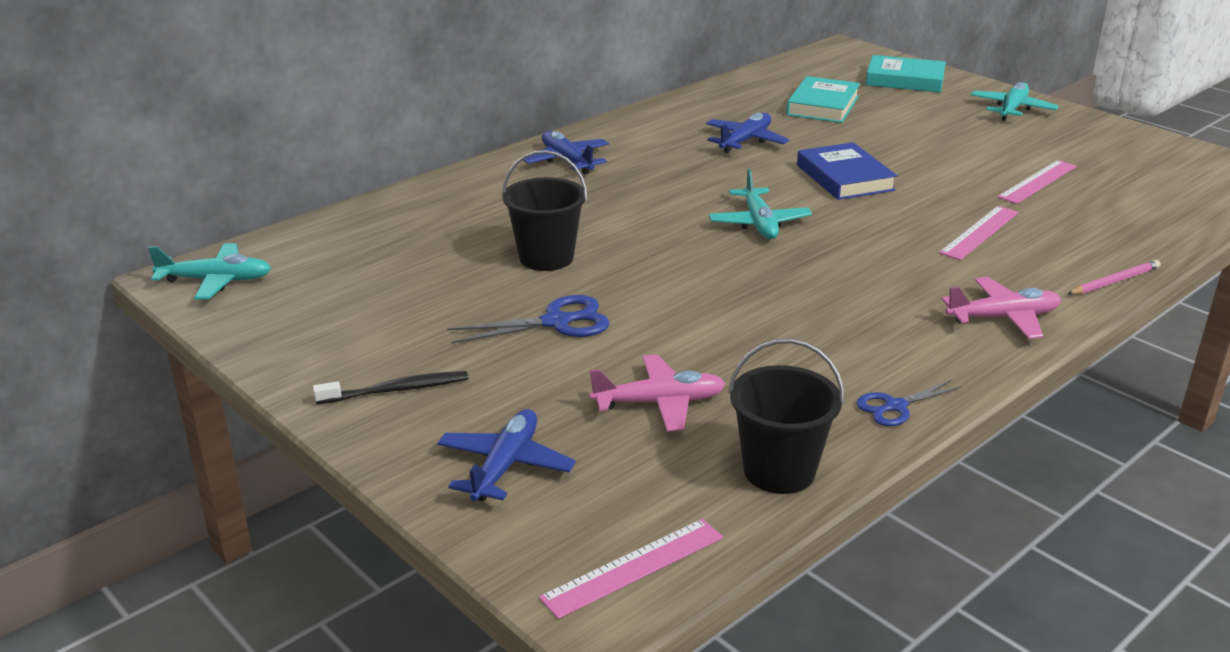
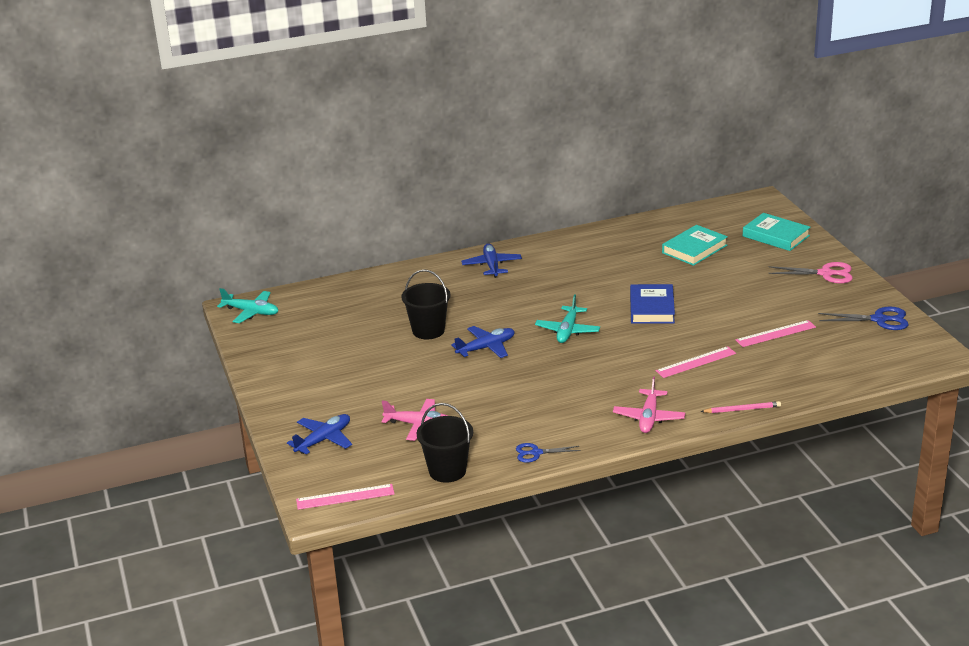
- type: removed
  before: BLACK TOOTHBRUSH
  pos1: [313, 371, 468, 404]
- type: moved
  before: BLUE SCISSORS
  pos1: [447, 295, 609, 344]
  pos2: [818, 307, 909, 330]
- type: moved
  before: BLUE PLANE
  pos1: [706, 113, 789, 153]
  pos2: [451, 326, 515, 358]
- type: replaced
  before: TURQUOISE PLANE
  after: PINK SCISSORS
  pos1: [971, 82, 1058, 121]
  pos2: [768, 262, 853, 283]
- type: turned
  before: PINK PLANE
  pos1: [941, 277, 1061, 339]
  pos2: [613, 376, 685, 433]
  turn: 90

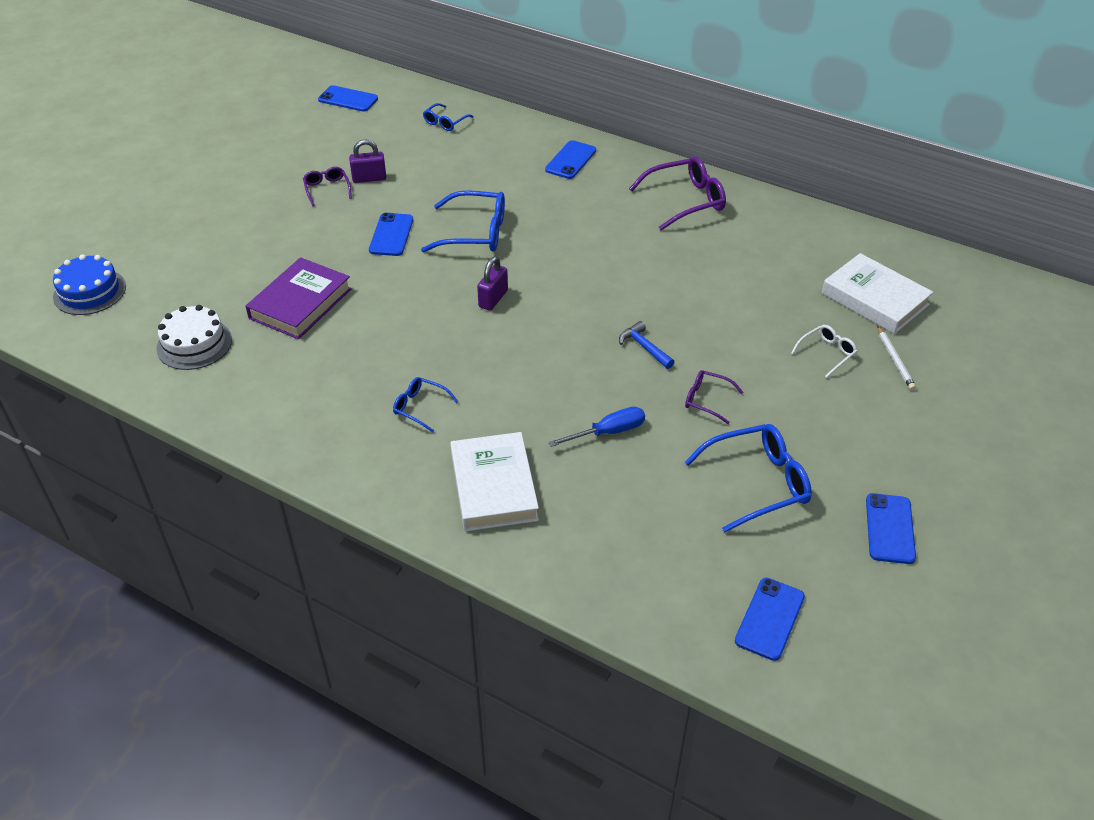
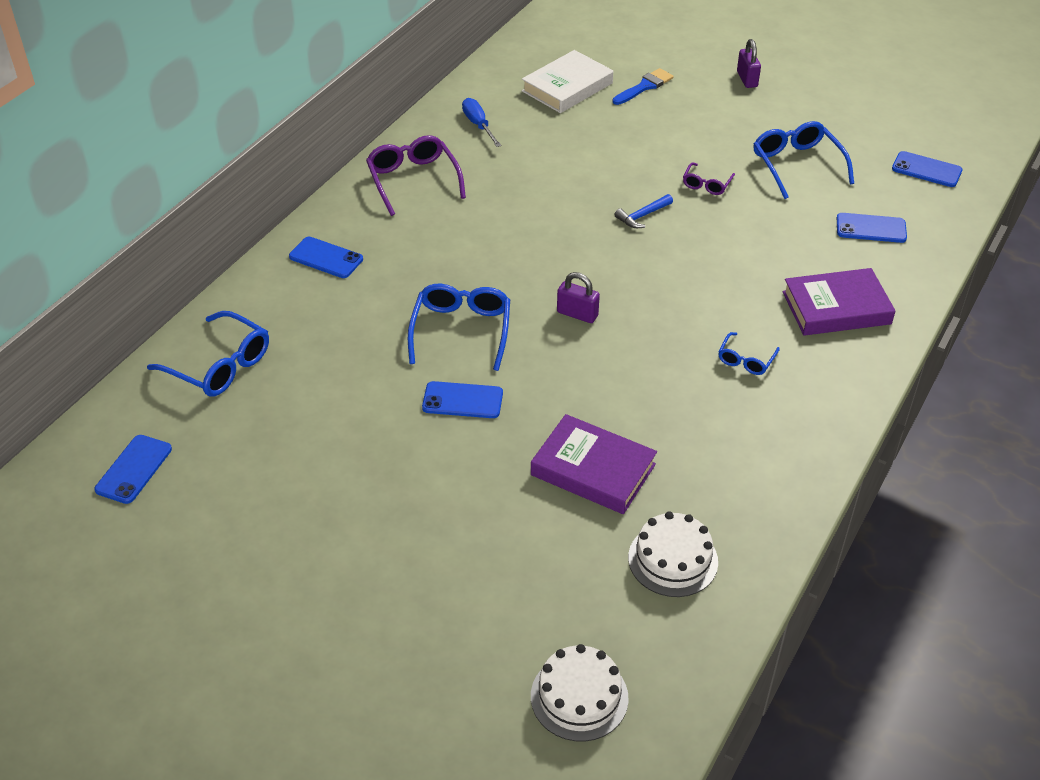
- type: removed
  before: PURPLE GLASSES
  pos1: [303, 167, 352, 206]
- type: removed
  before: WHITE GLASSES
  pos1: [791, 325, 858, 378]
- type: moved
  before: PURPLE PADLOCK
  pos1: [349, 139, 386, 183]
  pos2: [737, 39, 761, 88]
- type: moved
  before: BLUE SCREWDRIVER
  pos1: [548, 407, 645, 447]
  pos2: [462, 98, 501, 147]
- type: moved
  before: BLUE PHONE
  pos1: [866, 493, 916, 564]
  pos2: [837, 213, 907, 243]
- type: replaced
  before: WHITE PENCIL
  after: BLUE BRUSH
  pos1: [877, 326, 916, 390]
  pos2: [613, 68, 674, 105]
- type: recoloured
  before: BLUE CAKE
  after: WHITE CAKE
  pos1: [53, 254, 126, 315]
  pos2: [531, 644, 629, 742]
- type: recoloured
  before: WHITE BOOK
  after: PURPLE BOOK
  pos1: [450, 432, 539, 531]
  pos2: [782, 268, 896, 336]
- type: resized
  before: BLUE GLASSES
  pos1: [423, 103, 473, 131]
  pos2: [147, 311, 269, 396]
  scale: 1.85

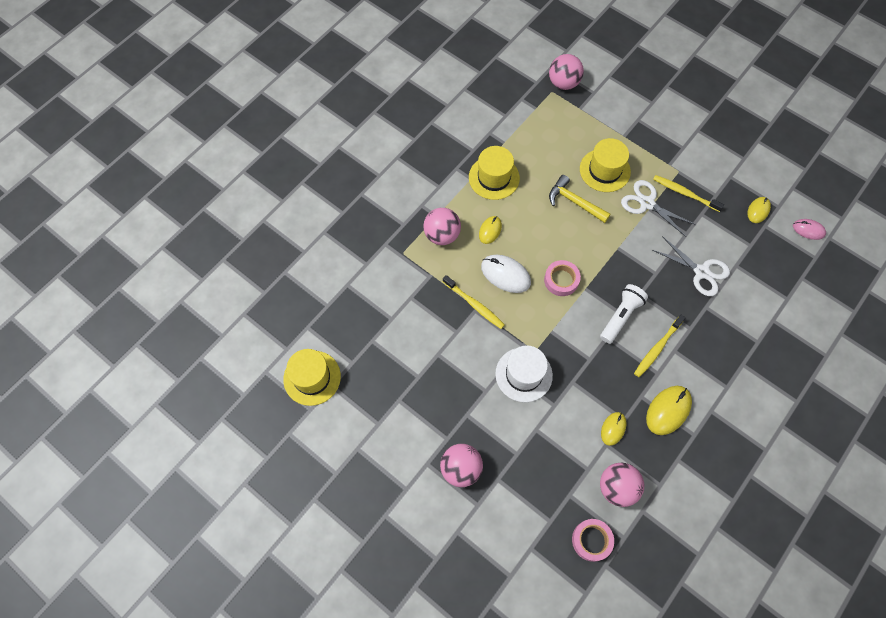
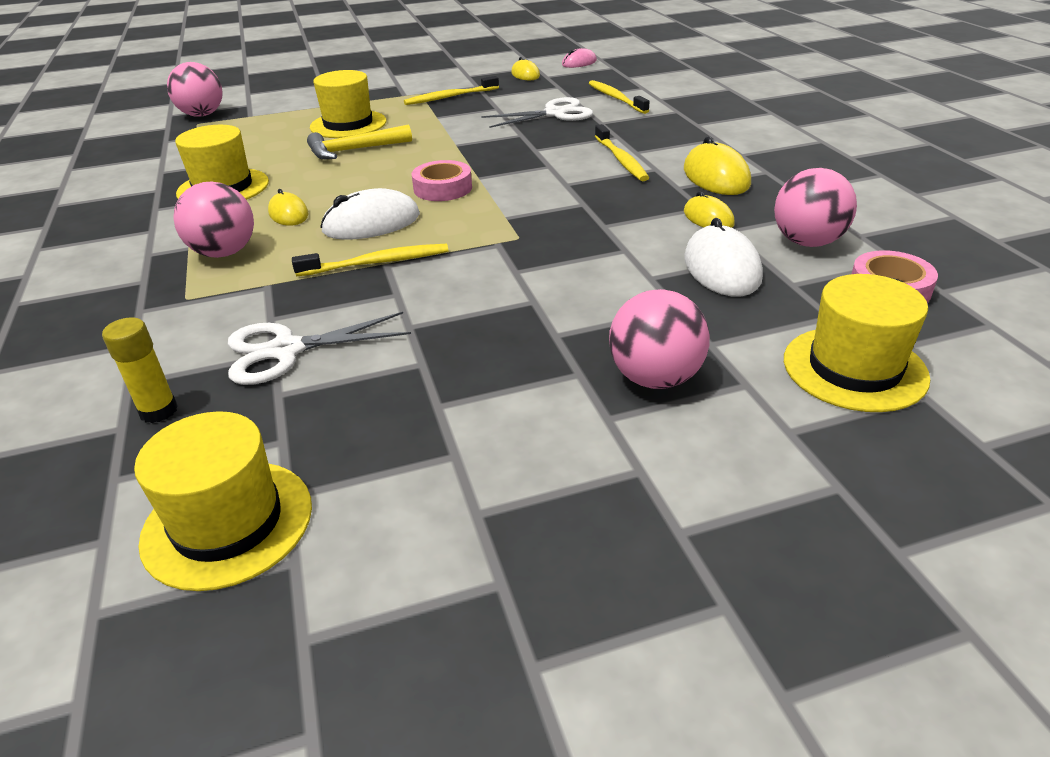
- type: removed
  before: WHITE HAT
  pos1: [495, 345, 553, 402]
- type: removed
  before: WHITE FLASHLIGHT
  pos1: [600, 284, 648, 344]
- type: added
  after: YELLOW GLUE STICK
  pos2: [102, 317, 178, 423]
- type: added
  after: YELLOW TOOTHBRUSH
  pos2: [589, 80, 650, 114]
- type: added
  after: WHITE MOUSE
  pos2: [684, 218, 763, 297]
- type: added
  after: YELLOW HAT
  pos2: [784, 274, 930, 412]
- type: moved
  before: WHITE SCISSORS
  pos1: [621, 180, 696, 237]
  pos2: [228, 312, 411, 385]

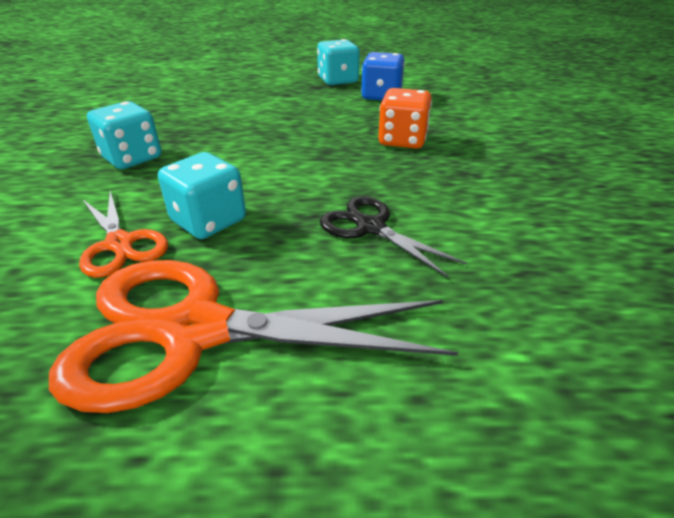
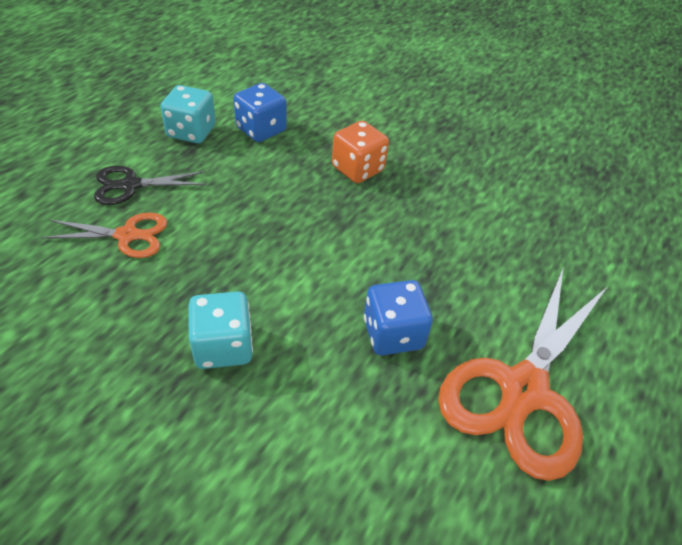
- type: moved
  before: ORANGE SCISSORS
  pos1: [79, 191, 168, 278]
  pos2: [41, 212, 168, 258]
- type: moved
  before: BLACK SCISSORS
  pos1: [320, 196, 467, 278]
  pos2: [94, 166, 207, 205]
- type: recoloured
  before: TURQUOISE DICE
  after: BLUE DICE
  pos1: [158, 152, 246, 239]
  pos2: [364, 280, 433, 355]

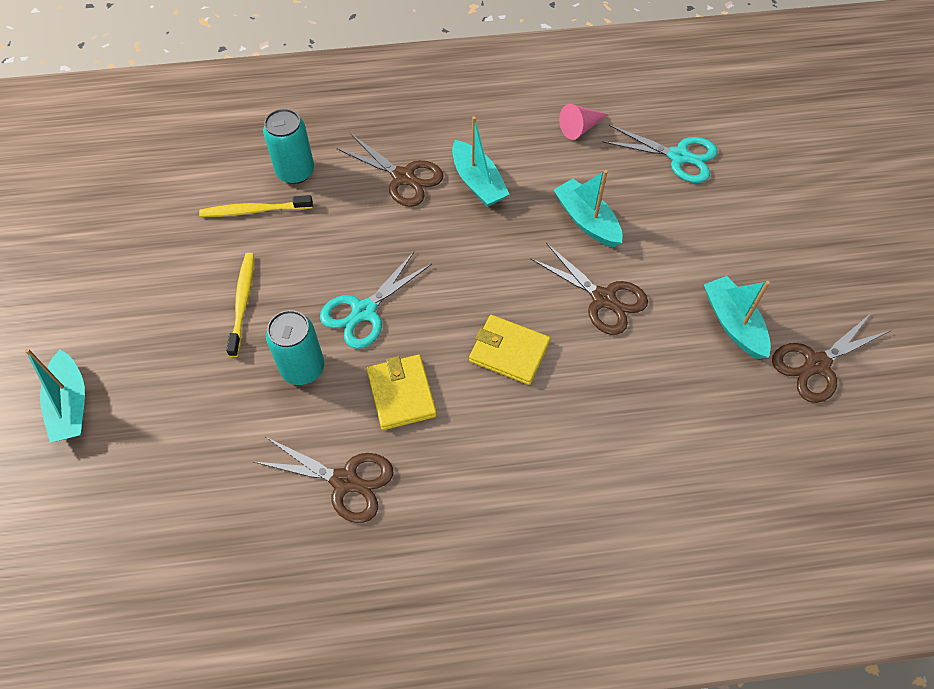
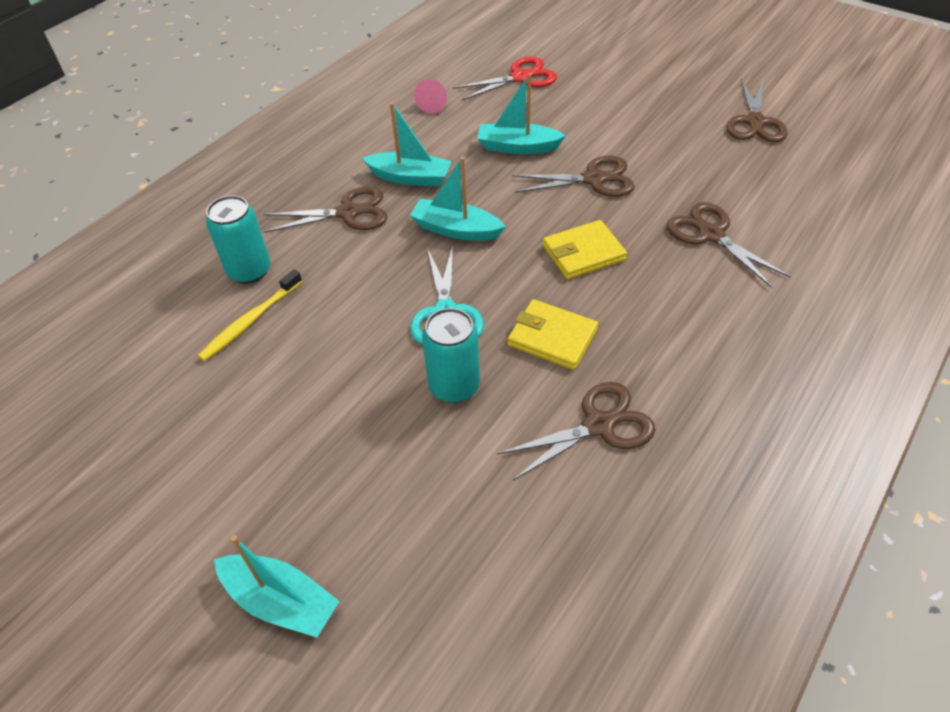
- type: removed
  before: YELLOW TOOTHBRUSH
  pos1: [226, 253, 254, 357]
- type: added
  after: BROWN SCISSORS
  pos2: [667, 202, 791, 288]
- type: moved
  before: TURQUOISE BOAT
  pos1: [704, 276, 771, 359]
  pos2: [410, 157, 506, 241]
- type: recoloured
  before: TURQUOISE SCISSORS
  after: RED SCISSORS
  pos1: [602, 125, 718, 183]
  pos2: [453, 56, 557, 100]

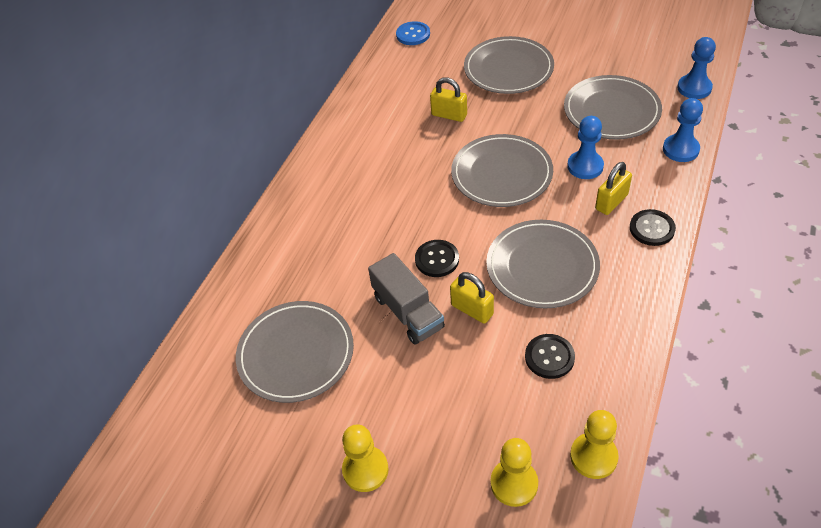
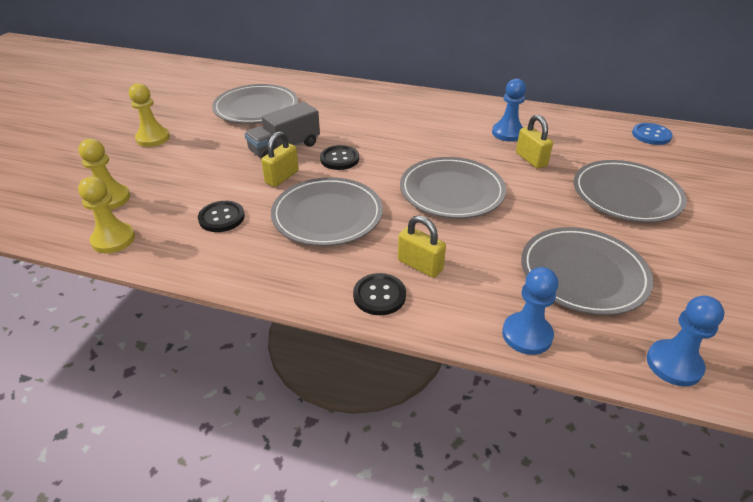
- type: moved
  before: BLUE PAWN
  pos1: [567, 116, 604, 179]
  pos2: [492, 79, 526, 142]
- type: turned
  before: YELLOW PADLOCK
  pos1: [430, 77, 467, 122]
  pos2: [516, 115, 553, 169]
  turn: -45

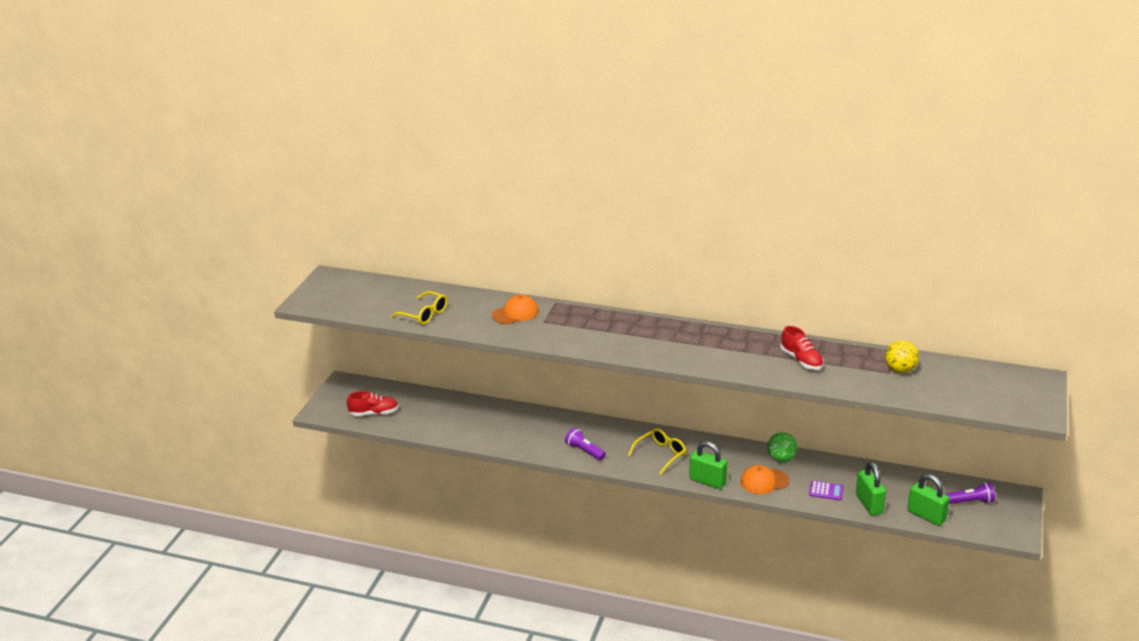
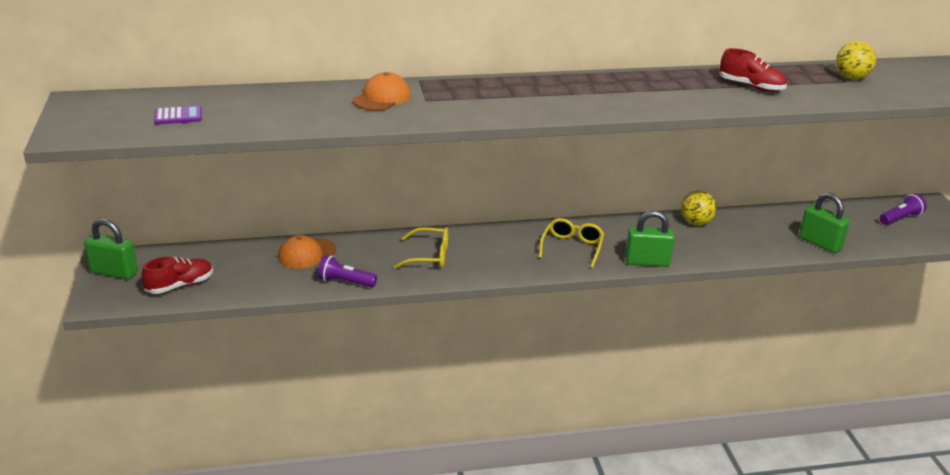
- type: moved
  before: YELLOW GLASSES
  pos1: [391, 291, 448, 325]
  pos2: [394, 227, 448, 269]
- type: moved
  before: PURPLE FLASHLIGHT
  pos1: [565, 428, 606, 461]
  pos2: [317, 255, 377, 287]
- type: moved
  before: ORANGE CAP
  pos1: [740, 465, 789, 494]
  pos2: [278, 235, 336, 269]
- type: moved
  before: PURPLE CALCULATOR
  pos1: [809, 481, 844, 500]
  pos2: [154, 106, 202, 124]
- type: moved
  before: GREEN PADLOCK
  pos1: [907, 474, 950, 526]
  pos2: [84, 219, 138, 280]
- type: recoloured
  before: GREEN BALL
  after: YELLOW BALL
  pos1: [767, 432, 797, 462]
  pos2: [681, 190, 717, 225]

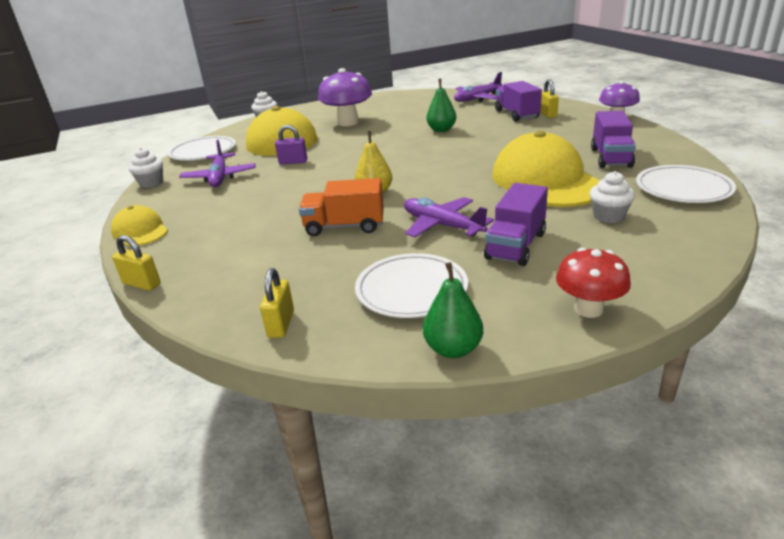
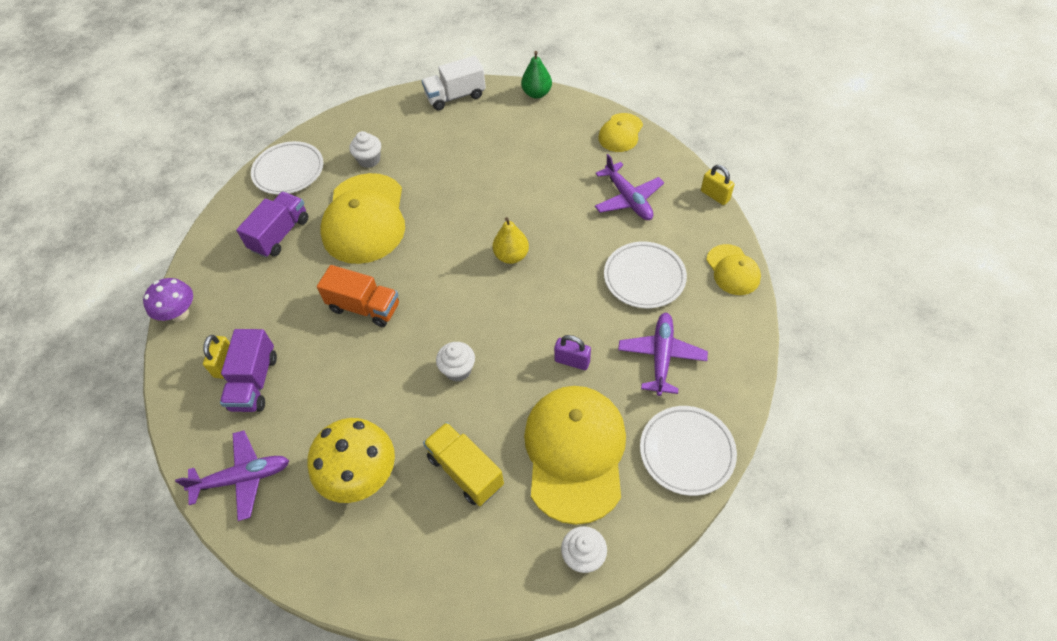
- type: removed
  before: GREEN PEAR
  pos1: [426, 79, 456, 132]
- type: removed
  before: PURPLE TRUCK
  pos1: [484, 183, 548, 266]
- type: added
  after: YELLOW MUSHROOM
  pos2: [307, 418, 395, 503]
- type: moved
  before: WHITE CUPCAKE
  pos1: [129, 147, 163, 188]
  pos2: [436, 342, 475, 382]
- type: moved
  before: ORANGE TRUCK
  pos1: [299, 178, 384, 236]
  pos2: [317, 265, 399, 327]
- type: moved
  before: WHITE PLATE
  pos1: [355, 253, 468, 318]
  pos2: [604, 242, 687, 308]
- type: moved
  before: PURPLE PLANE
  pos1: [404, 197, 494, 238]
  pos2: [595, 154, 664, 220]
- type: replaced
  before: YELLOW PADLOCK
  after: YELLOW CAP
  pos1: [260, 268, 294, 338]
  pos2: [598, 113, 643, 152]
- type: replaced
  before: PURPLE MUSHROOM
  after: YELLOW TRUCK
  pos1: [318, 68, 372, 126]
  pos2: [423, 422, 504, 506]
- type: replaced
  before: RED MUSHROOM
  after: WHITE TRUCK
  pos1: [556, 248, 631, 318]
  pos2: [422, 56, 486, 110]

